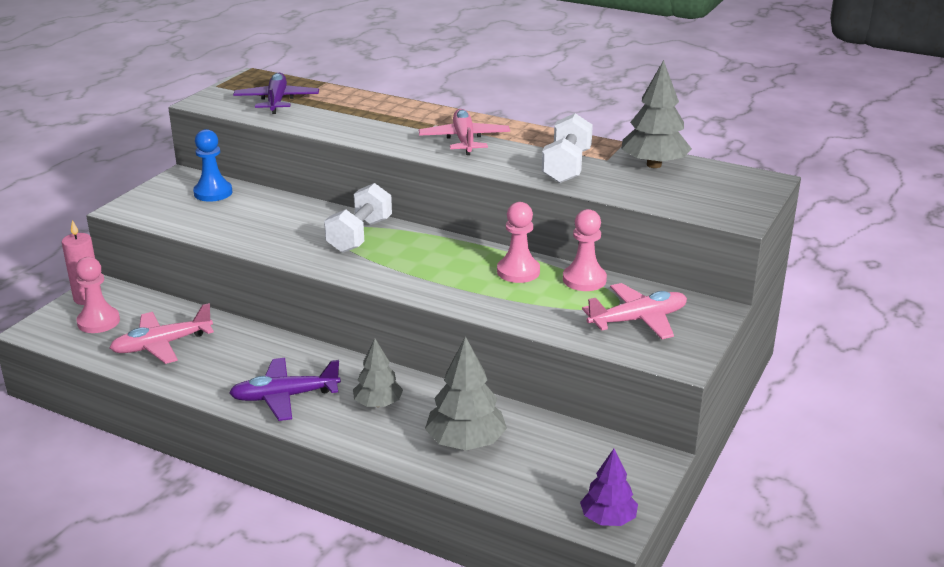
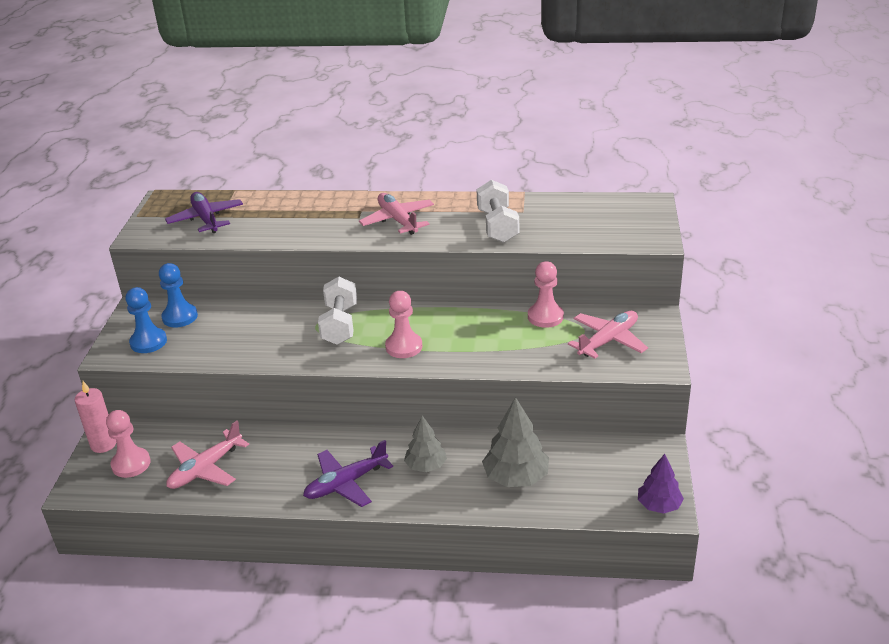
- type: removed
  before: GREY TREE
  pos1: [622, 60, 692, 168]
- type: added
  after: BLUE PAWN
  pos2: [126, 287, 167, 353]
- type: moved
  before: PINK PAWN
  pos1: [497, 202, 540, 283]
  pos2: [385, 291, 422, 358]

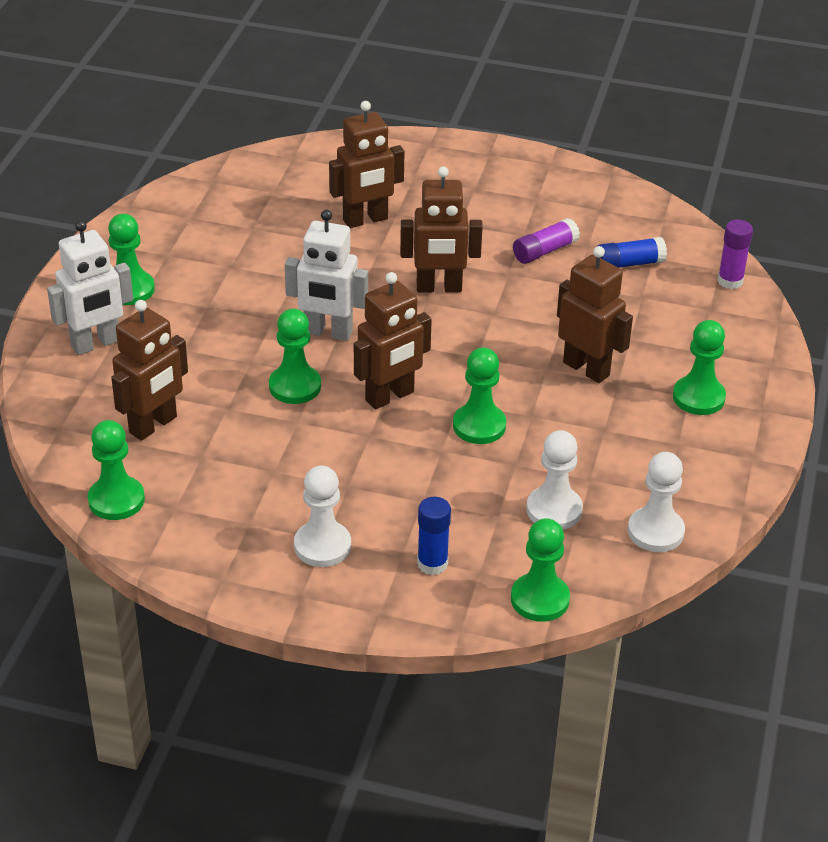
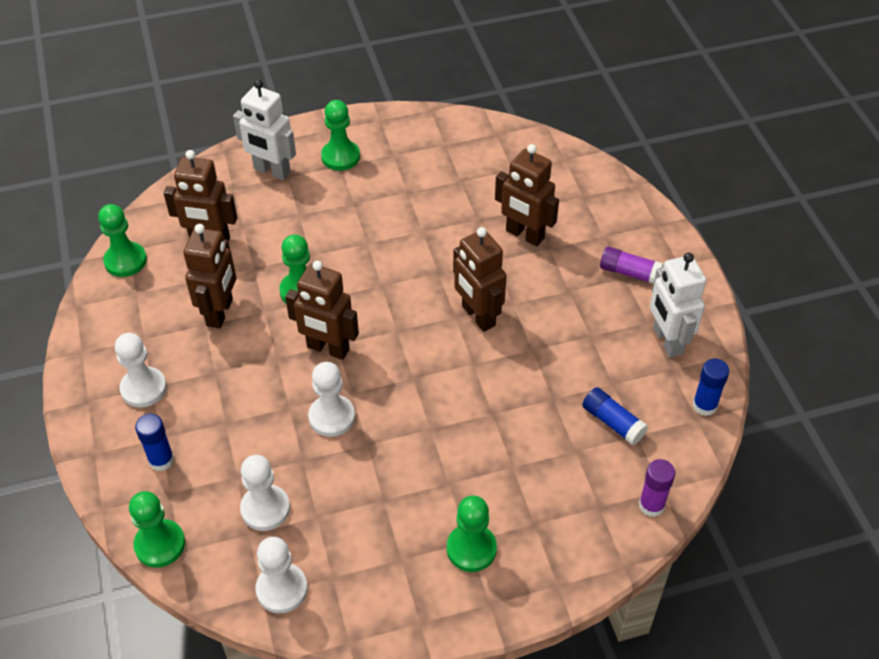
- type: added
  after: BLUE GLUE STICK
  pos2: [693, 359, 729, 416]
- type: moved
  before: WHITE ROBOT
  pos1: [285, 210, 368, 341]
  pos2: [650, 253, 706, 357]
- type: moved
  before: PURPLE GLUE STICK
  pos1: [513, 218, 580, 264]
  pos2: [600, 247, 664, 284]
- type: moved
  before: BROWN ROBOT
  pos1: [557, 246, 633, 383]
  pos2: [183, 224, 236, 328]
- type: recoloured
  before: GREEN PAWN
  after: WHITE PAWN
  pos1: [453, 347, 506, 444]
  pos2: [308, 362, 355, 437]

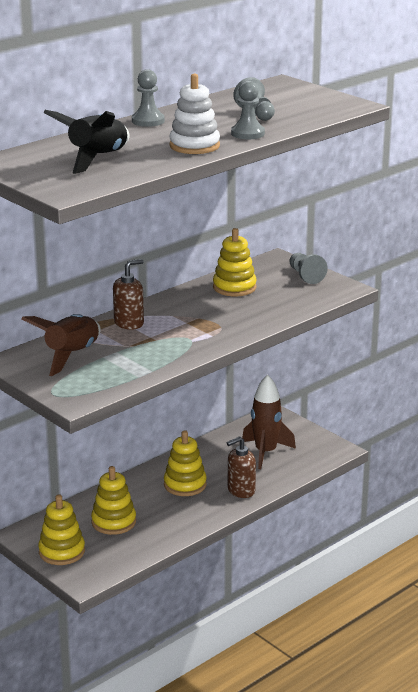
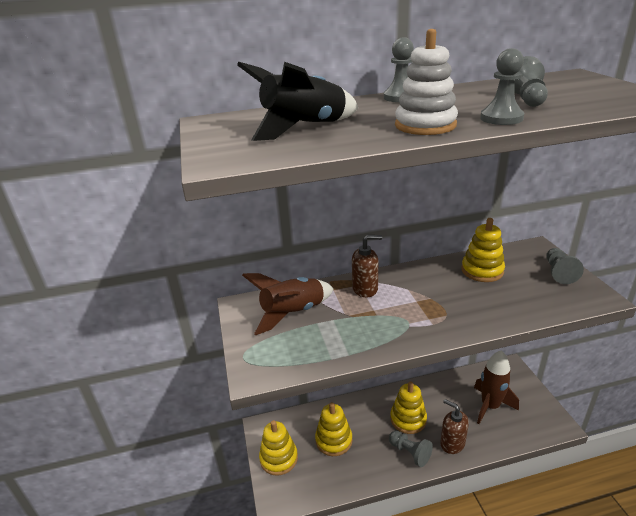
- type: added
  after: GREY PAWN
  pos2: [389, 431, 433, 467]
- type: turned
  before: BROWN SOAP DISPENSER
  pos1: [227, 436, 256, 498]
  pos2: [440, 399, 469, 454]
  turn: 45

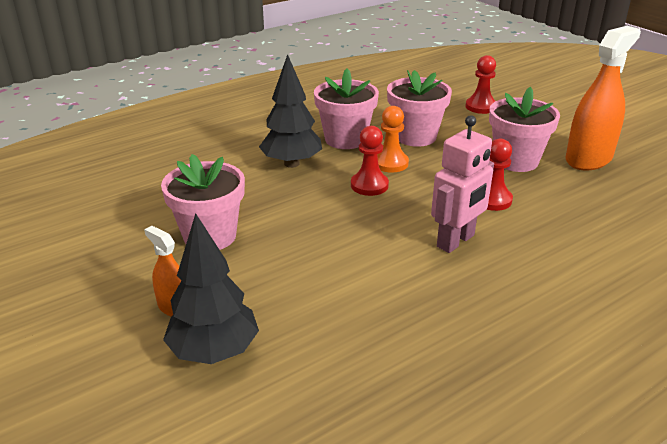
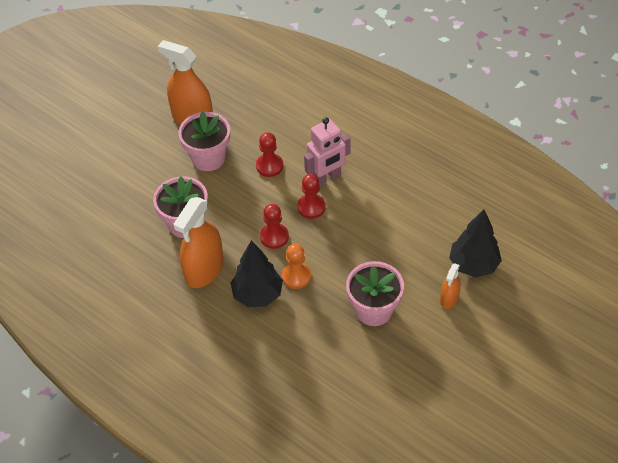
- type: moved
  before: ORANGE PAWN
  pos1: [377, 106, 409, 172]
  pos2: [282, 244, 312, 289]
- type: moved
  before: RED PAWN
  pos1: [465, 55, 496, 114]
  pos2: [297, 174, 326, 219]
- type: replaced
  before: PINK FLOWER POT
  after: ORANGE SPRAY BOTTLE
  pos1: [314, 68, 379, 149]
  pos2: [174, 197, 223, 288]
- type: turned
  before: PINK ROBOT
  pos1: [431, 115, 494, 253]
  pos2: [304, 117, 351, 186]
  turn: 120

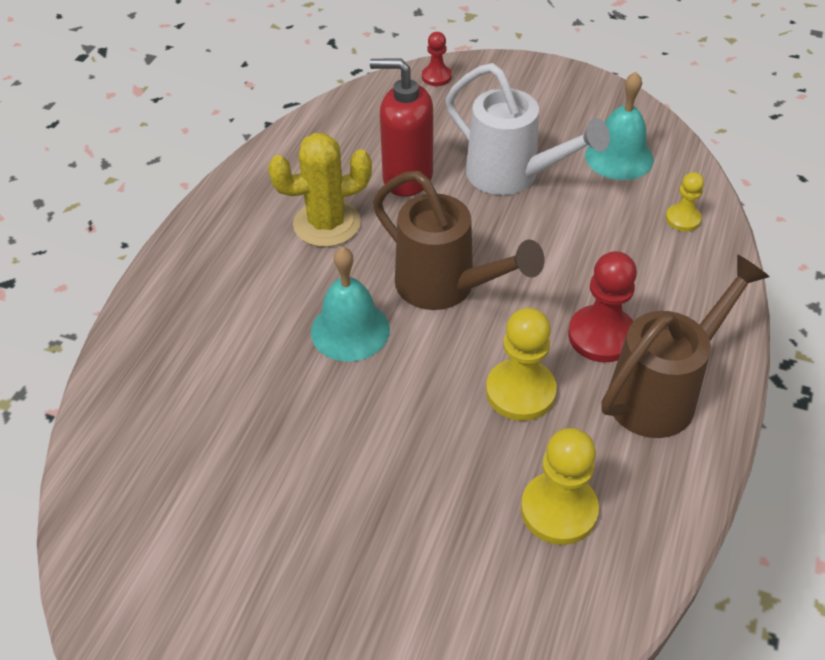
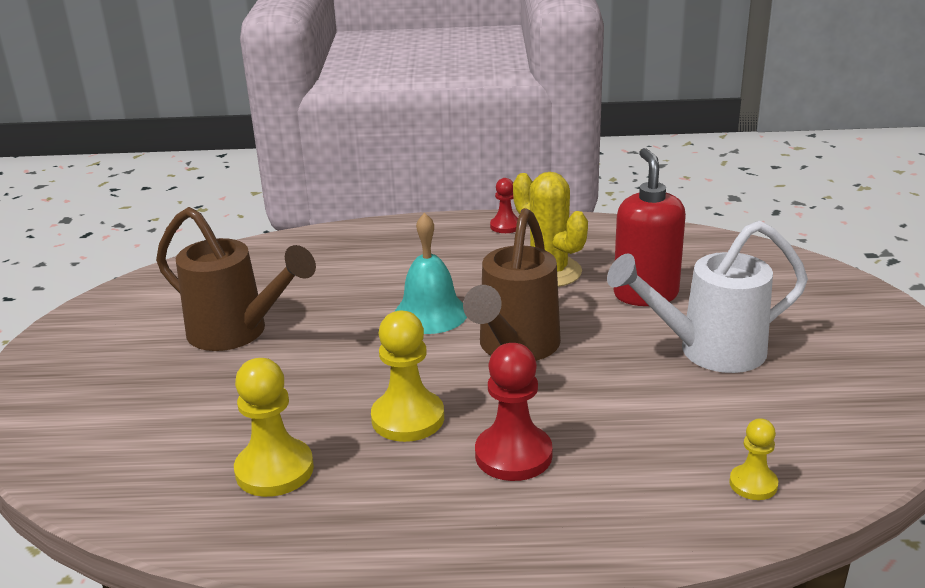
- type: removed
  before: TURQUOISE BELL
  pos1: [585, 72, 654, 180]
- type: moved
  before: RED PAWN
  pos1: [422, 32, 452, 86]
  pos2: [490, 178, 518, 233]
- type: moved
  before: BROWN WATERING CAN
  pos1: [601, 255, 770, 438]
  pos2: [156, 207, 316, 351]
- type: turned
  before: WHITE WATERING CAN
  pos1: [446, 63, 610, 195]
  pos2: [607, 220, 808, 373]
  turn: 60

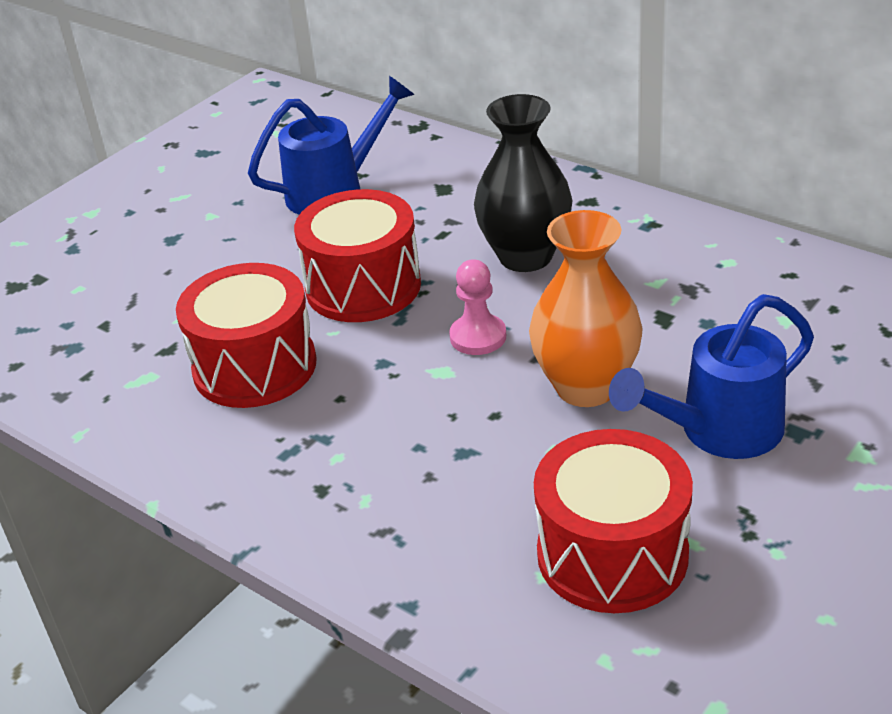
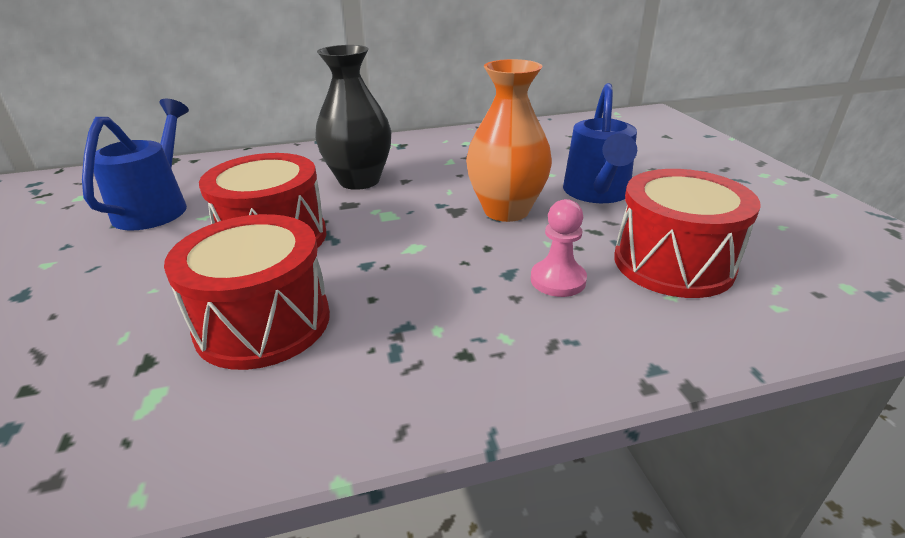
- type: moved
  before: PINK PAWN
  pos1: [449, 259, 506, 355]
  pos2: [531, 199, 587, 297]

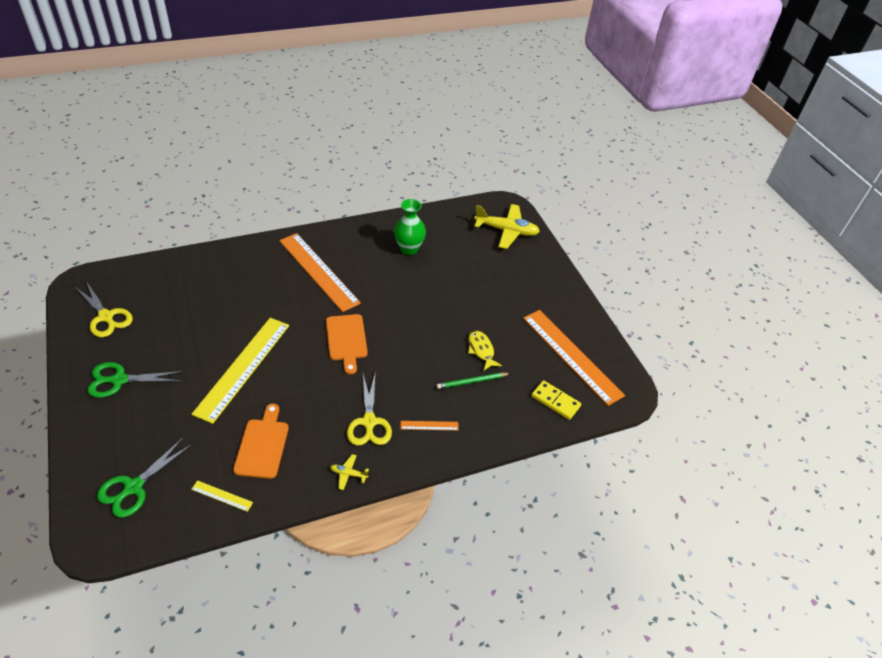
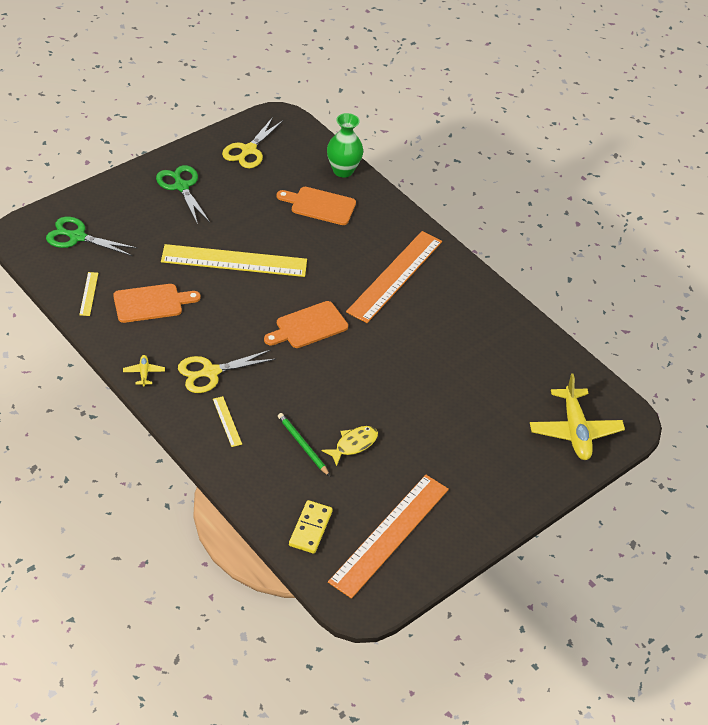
- type: added
  after: ORANGE CUTTING BOARD
  pos2: [277, 187, 356, 225]
- type: moved
  before: GREEN VASE
  pos1: [394, 199, 426, 255]
  pos2: [327, 113, 363, 178]
- type: recoloured
  before: ORANGE RULER
  after: YELLOW RULER
  pos1: [401, 421, 459, 430]
  pos2: [213, 396, 242, 447]

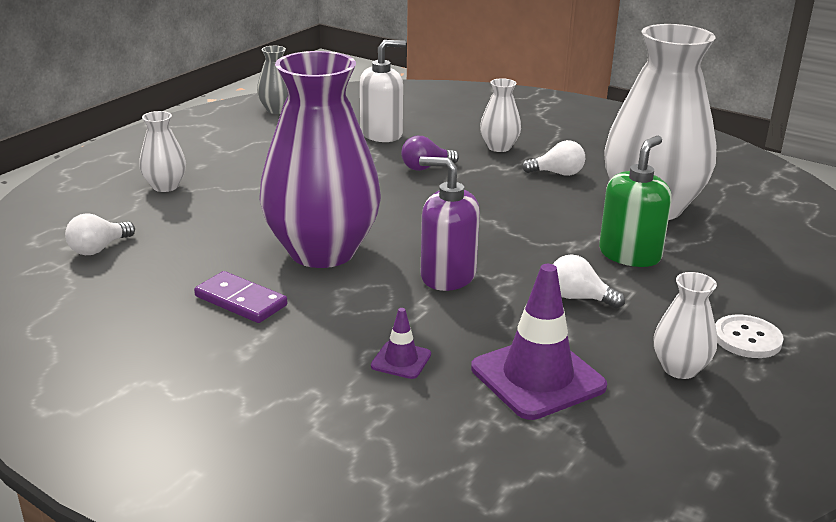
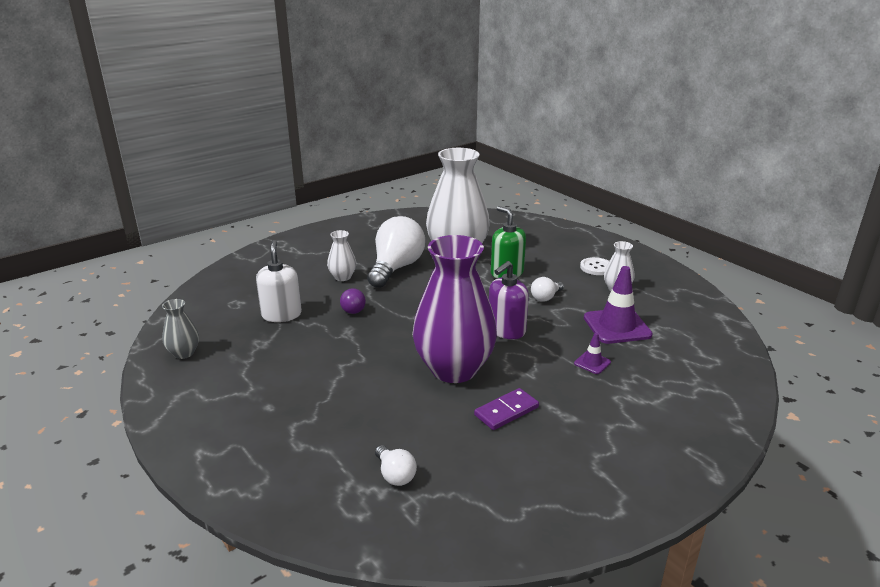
- type: removed
  before: WHITE VASE
  pos1: [139, 111, 186, 192]
- type: resized
  before: WHITE LIGHT BULB
  pos1: [522, 140, 585, 176]
  pos2: [367, 216, 425, 288]
  scale: 2.19

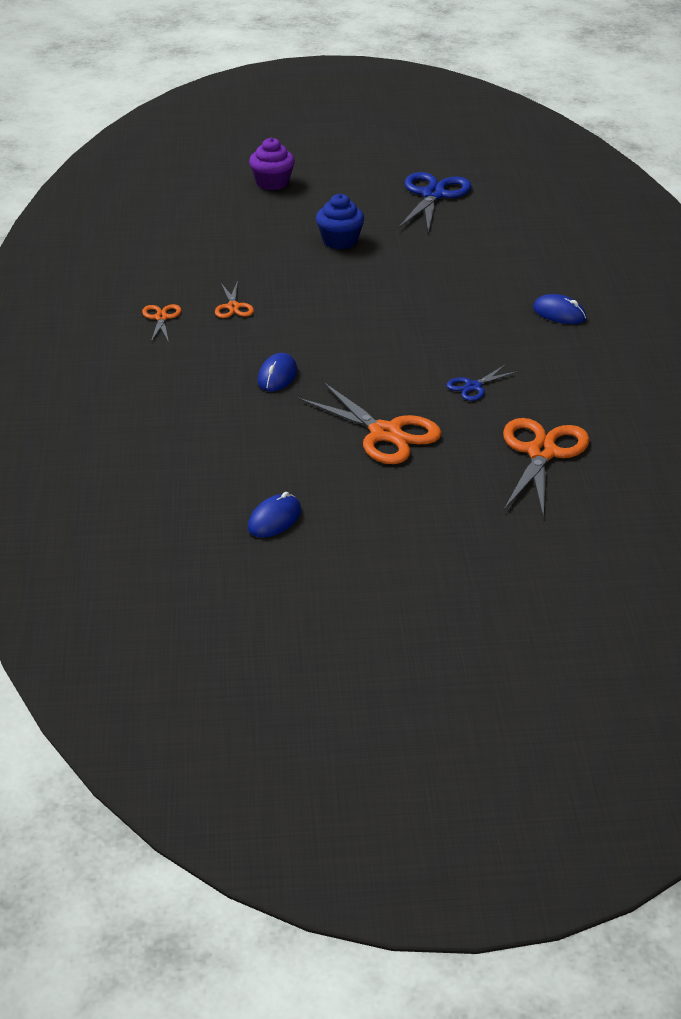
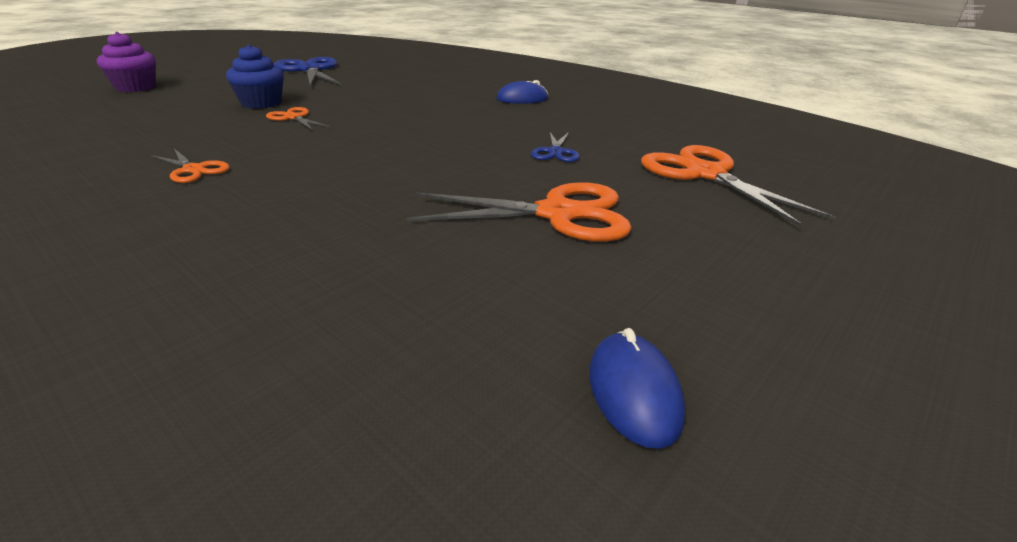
- type: removed
  before: BLUE MOUSE
  pos1: [257, 353, 297, 391]
- type: moved
  before: ORANGE SCISSORS
  pos1: [142, 304, 181, 342]
  pos2: [266, 107, 330, 130]

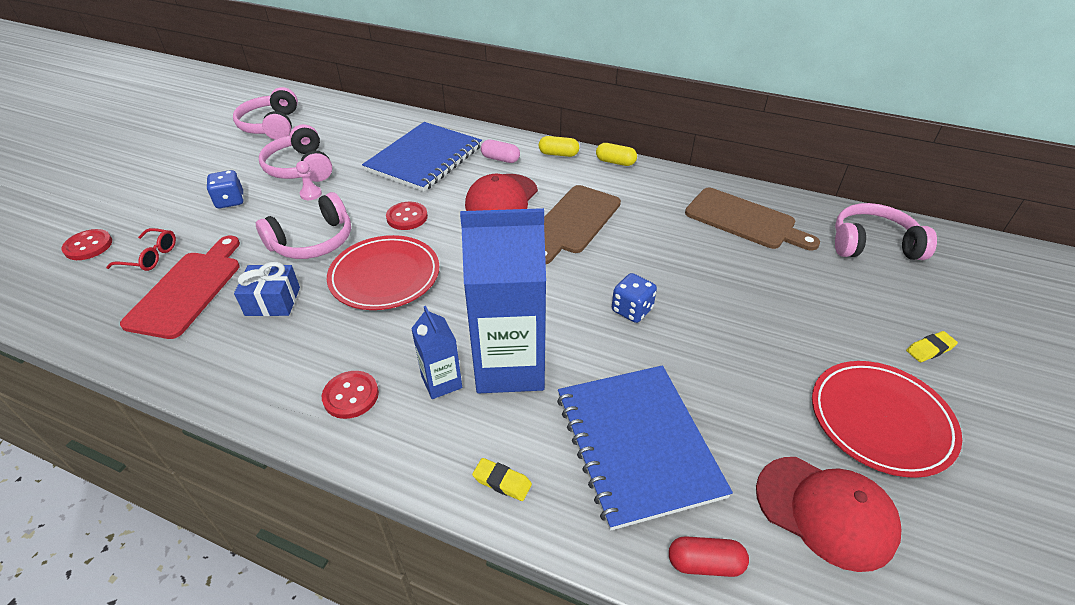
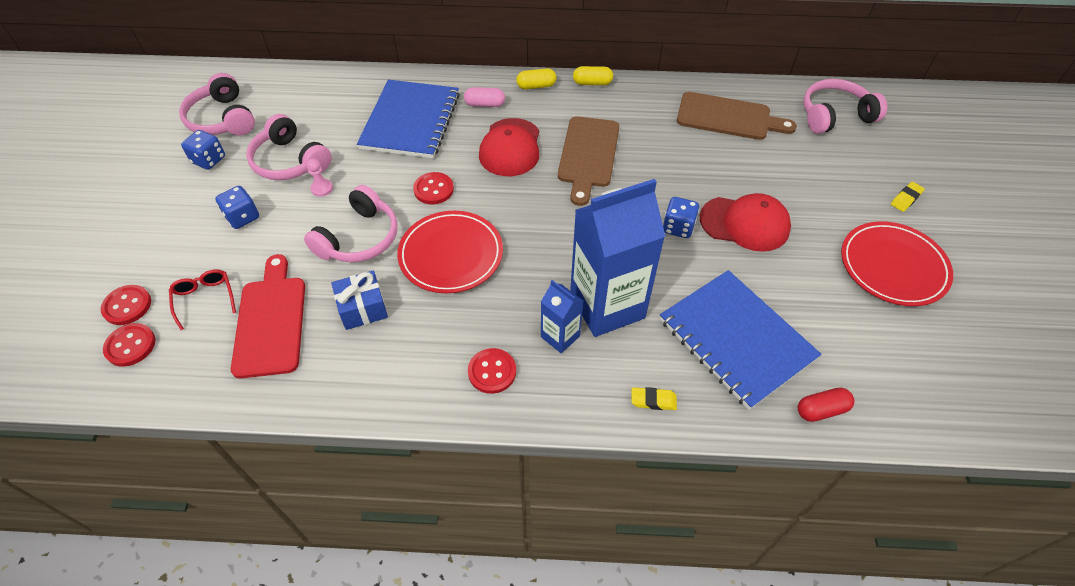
- type: added
  after: RED BUTTON
  pos2: [103, 323, 155, 367]
- type: added
  after: BLUE DICE
  pos2: [181, 130, 225, 170]
- type: moved
  before: RED CAP
  pos1: [756, 457, 901, 572]
  pos2: [700, 193, 791, 252]
- type: turned
  before: RED GLASSES
  pos1: [106, 228, 176, 271]
  pos2: [169, 269, 236, 330]
  turn: -105

